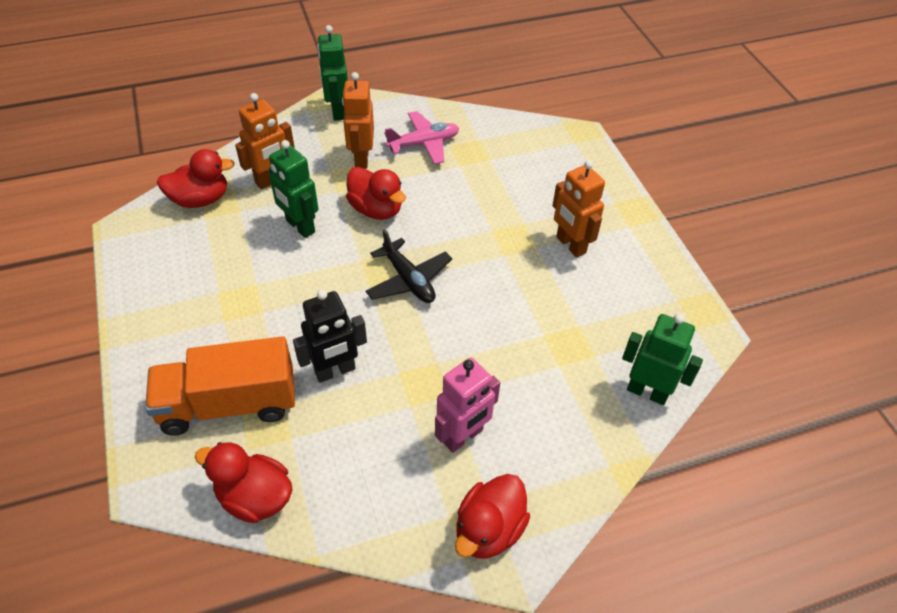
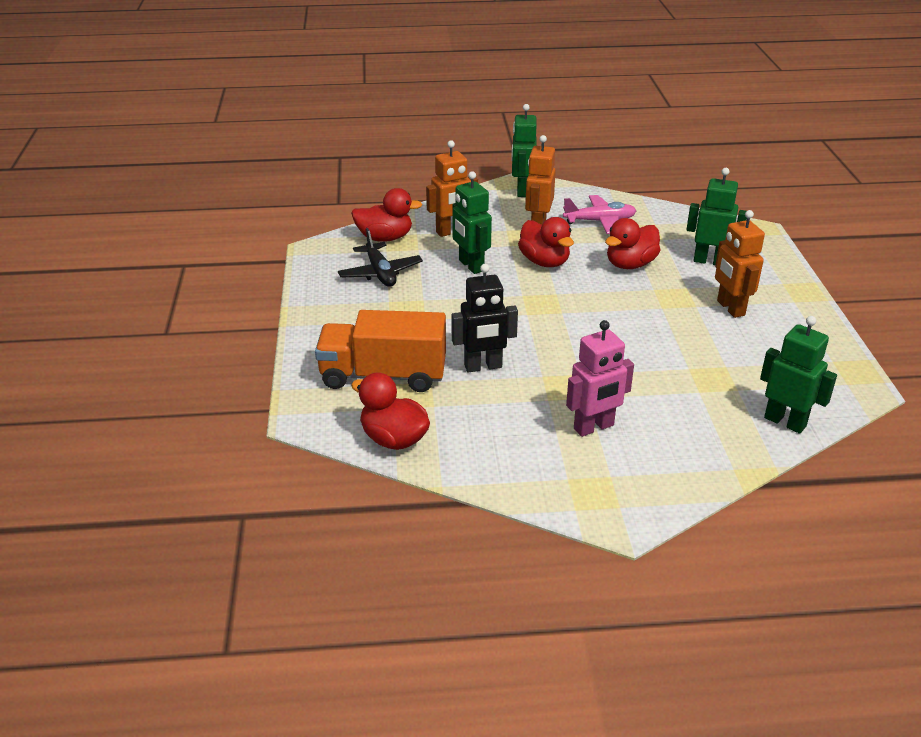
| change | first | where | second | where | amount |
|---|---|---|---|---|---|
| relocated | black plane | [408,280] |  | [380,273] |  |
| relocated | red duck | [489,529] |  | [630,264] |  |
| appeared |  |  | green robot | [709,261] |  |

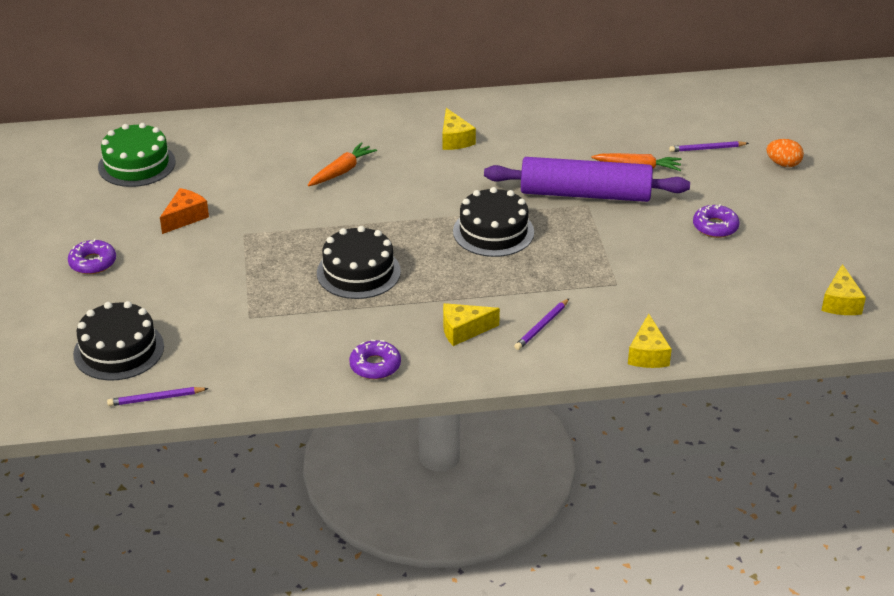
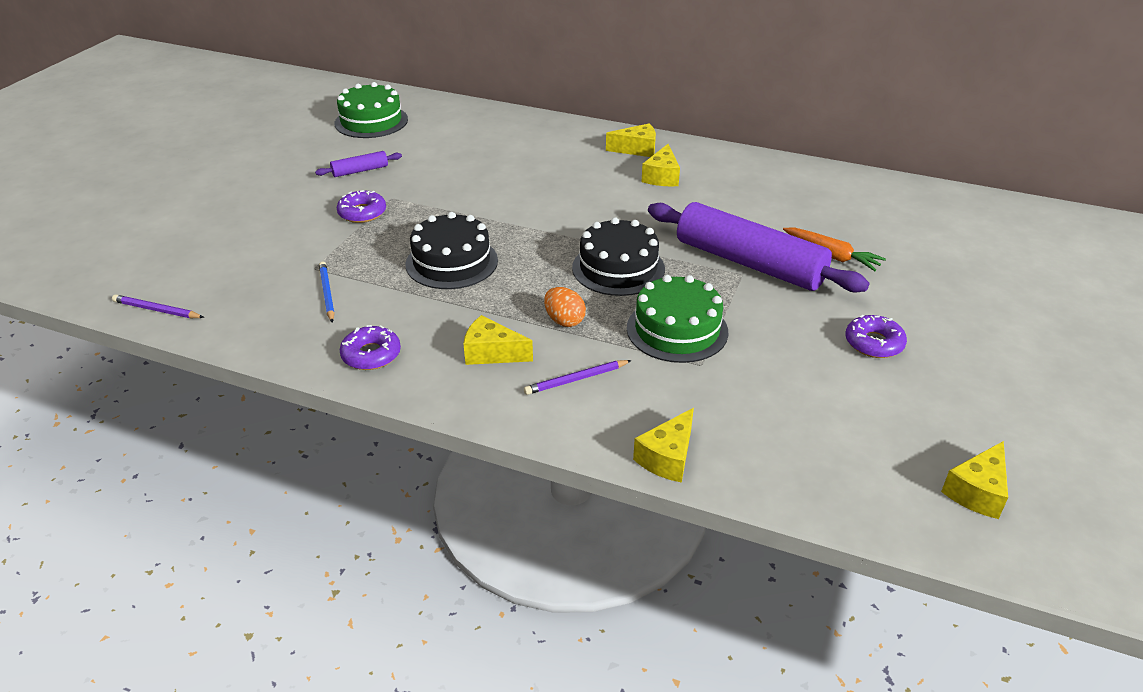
| change | first | where | second | where | amount |
|---|---|---|---|---|---|
| relocated | purple donut | [93,263] |  | [362,213] |  |
| missing | black cake | [118,350] |  |  |  |
| exchanged | orange cheese | [185,217] | purple rolling pin | [360,171] |  |
| missing | orange carrot | [341,171] |  |  |  |
| missing | purple pencil | [707,149] |  |  |  |
| relocated | orange egg | [783,164] |  | [564,321] |  |
| appeared |  |  | blue pencil | [327,293] |  |
| appeared |  |  | yellow cheese | [637,149] |  |
| appeared |  |  | green cake | [677,330] |  |

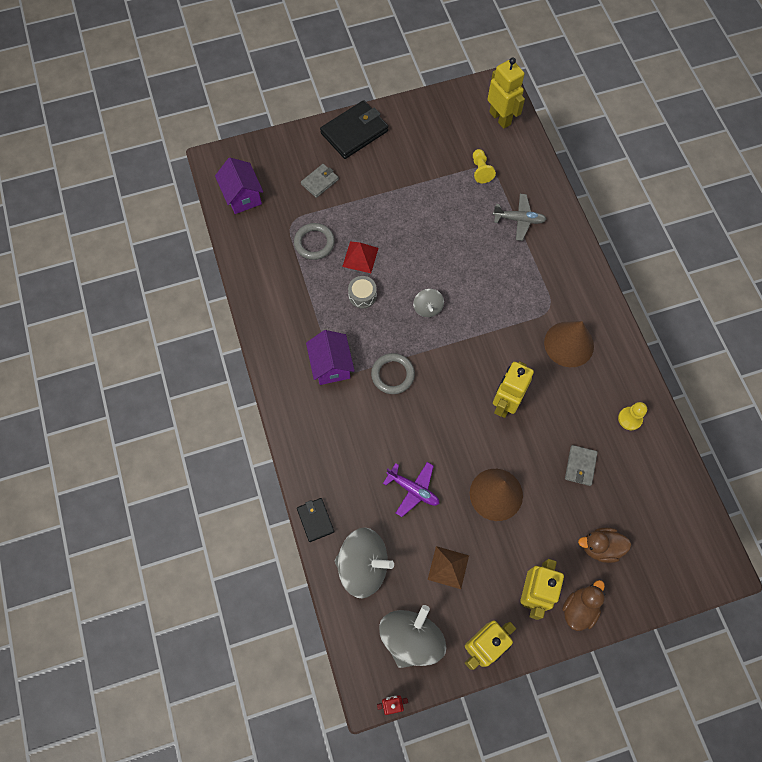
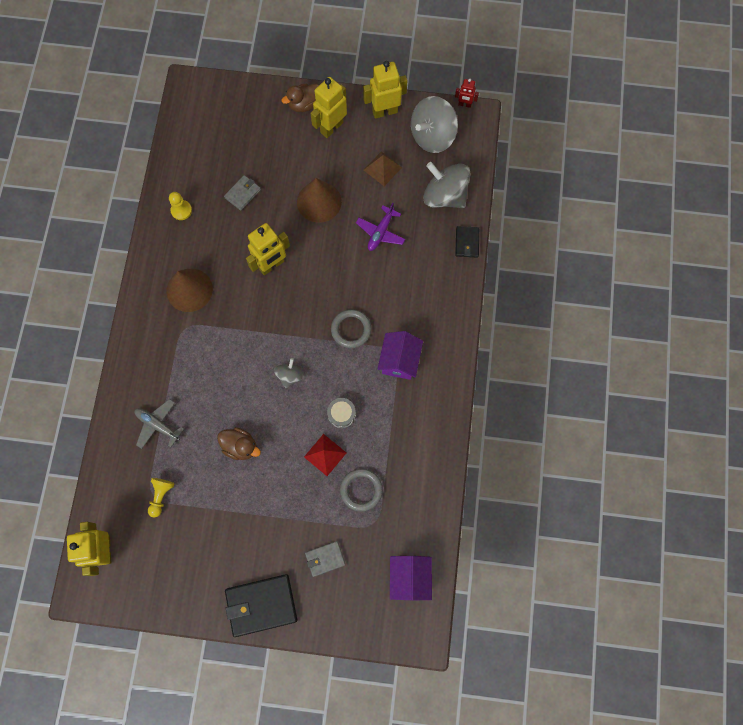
| change | first | where | second | where | amount |
|---|---|---|---|---|---|
| spun | purple plane | [413,489] |  | [380,232] | 120 degrees counterclockwise |
| relocated | brown duck | [600,547] |  | [240,446] |  |

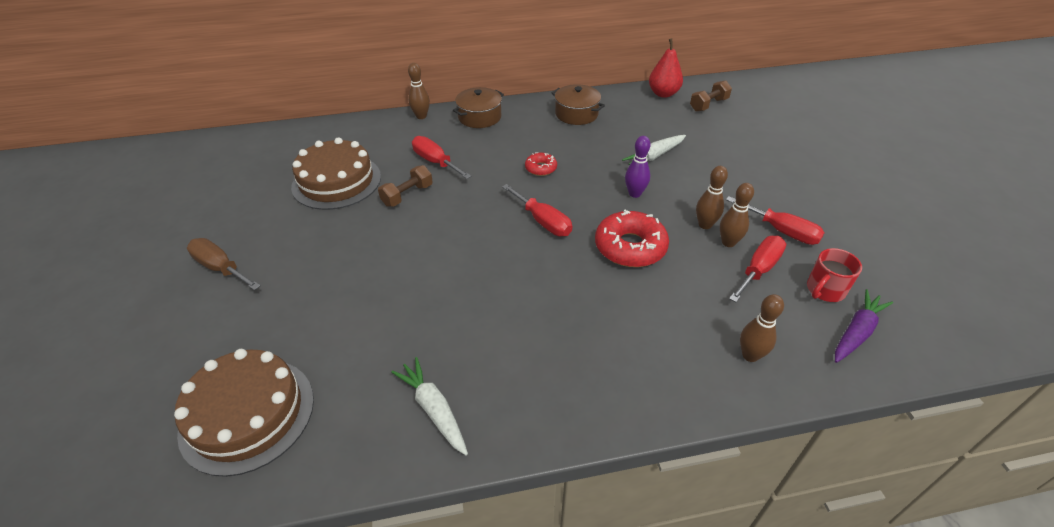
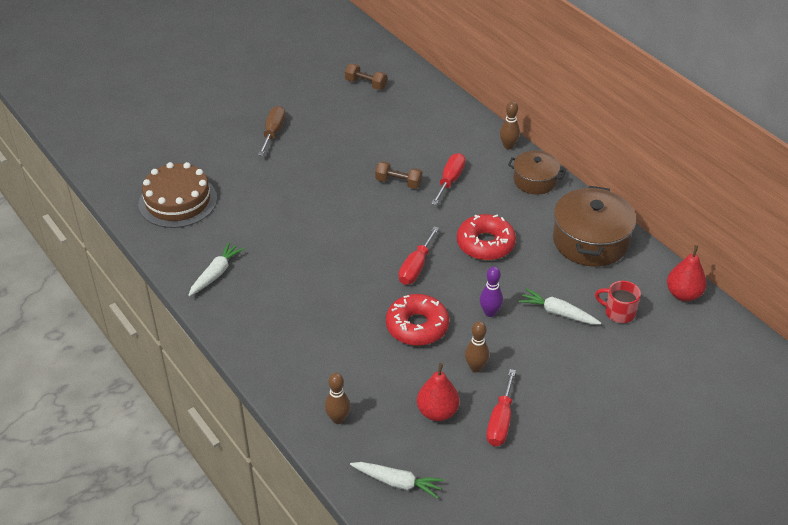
| change | first | where | second | where | amount |
|---|---|---|---|---|---|
| missing | brown cake | [336,181] |  |  |  |
| size | red donut | [541,168] |  | [485,244] | x1.92 |
| size | brown pot | [576,114] |  | [590,241] | x1.65 |
| relocated | brown dumbbell | [708,105] |  | [366,84] |  |
| missing | brown bowling pin | [728,242] |  |  |  |
| exchanged | red screwdriver | [758,270] | red pear | [437,412] |  |
| relocated | red mug | [824,290] |  | [618,312] |  |
| colour | purple carrot | [857,332] | white carrot | [398,482] |  |

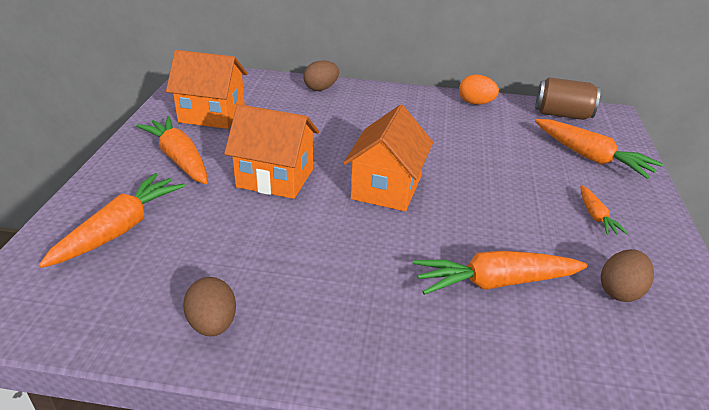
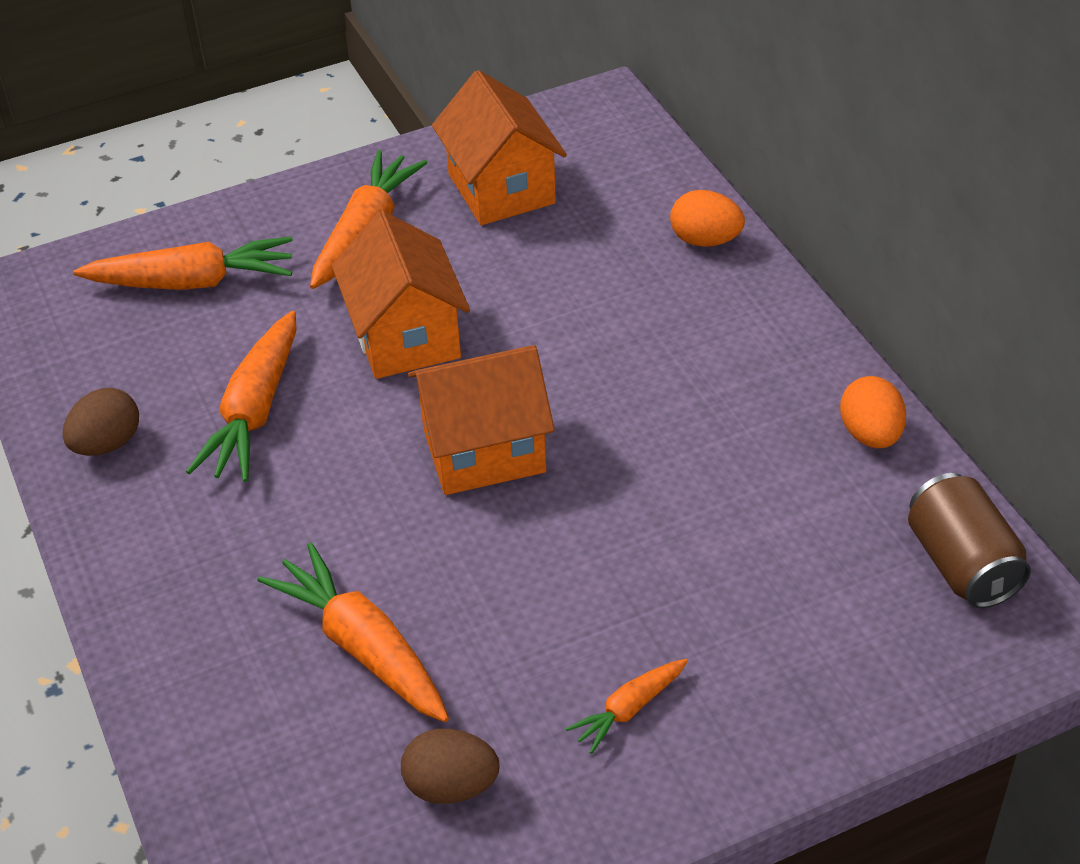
| change | first | where | second | where | amount |
|---|---|---|---|---|---|
| colour | brown egg | [321,88] | orange egg | [705,240] |  |
| relocated | orange carrot | [591,157] |  | [255,412] |  |

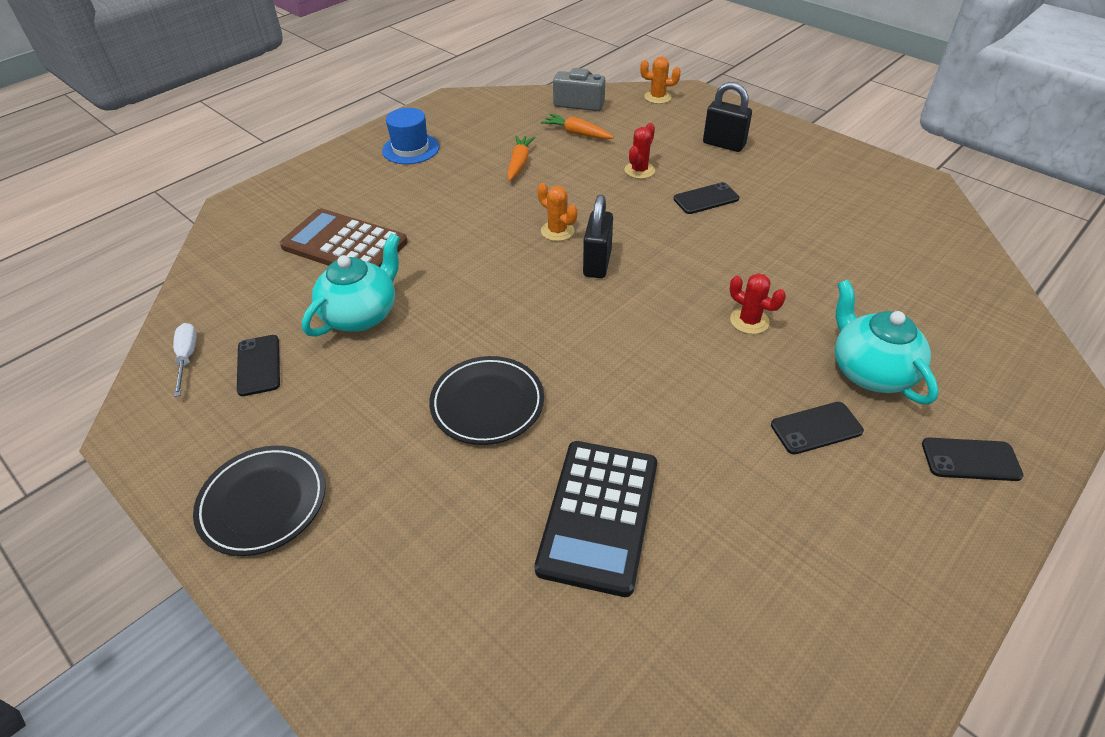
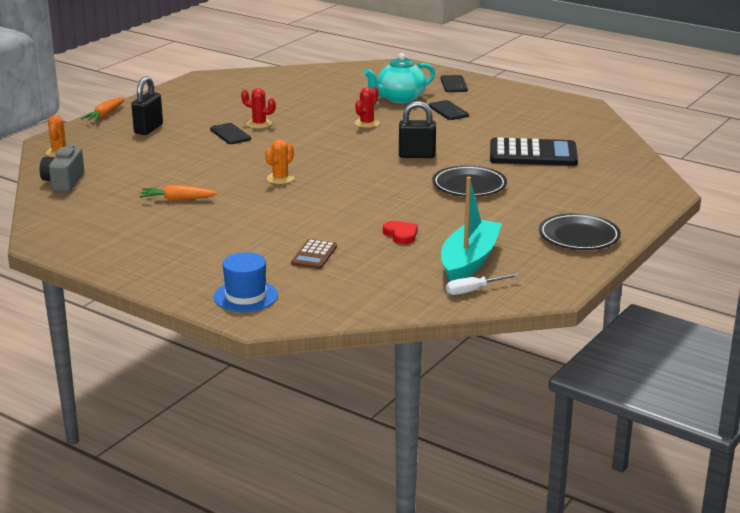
| change | first | where | second | where | amount |
|---|---|---|---|---|---|
| exchanged | black phone | [259,365] | turquoise boat | [469,261] |  |
| size | brown calculator | [344,244] |  | [314,255] | x0.52 |
| exchanged | turquoise teapot | [361,314] | red heart | [401,235] |  |
| relocated | blue hat | [411,149] |  | [245,296] |  |
| relocated | orange carrot | [577,133] |  | [105,115] |  |
| relocated | black padlock | [597,263] |  | [417,155] |  |
| relocated | red cactus | [639,170] |  | [259,124] |  |

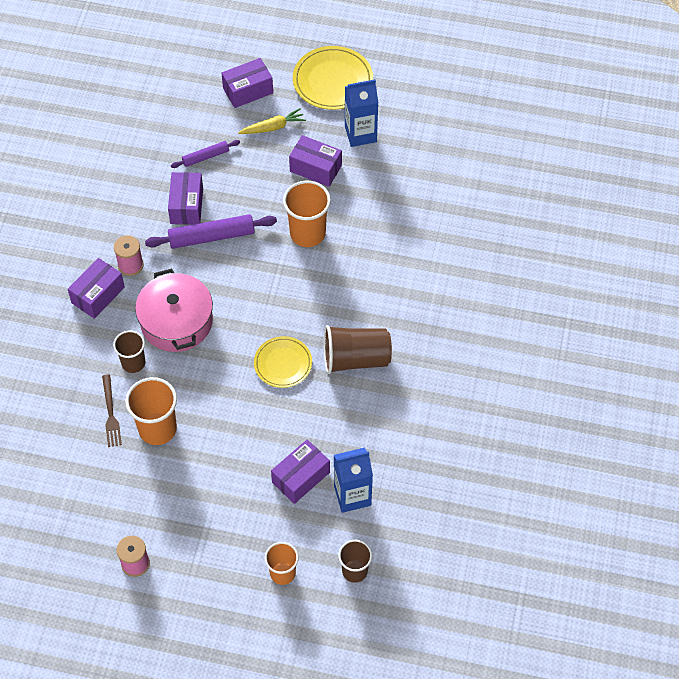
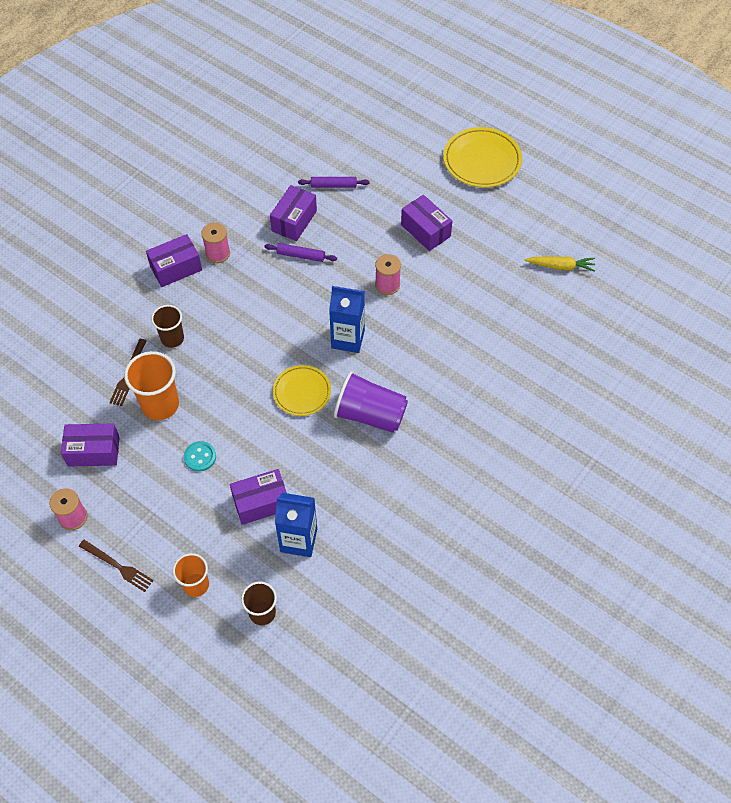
| change | first | where | second | where | amount |
|---|---|---|---|---|---|
| missing | pink pot | [176,321] |  |  |  |
| size | purple rolling pin | [211,237] |  | [301,256] | x0.58 |
| relocated | purple box | [248,91] |  | [93,451] |  |
| relocated | yellow carrot | [273,127] |  | [560,266] |  |
| exchanged | orange cup | [307,233] | pink spool | [387,285] |  |
| colour | brown cup | [355,359] | purple cup | [370,414] |  |
| relocated | blue carton | [360,134] |  | [348,339] |  |
| appeared |  |  | brown fork | [117,566] |  |
| appeared |  |  | turquoise button | [200,457] |  |

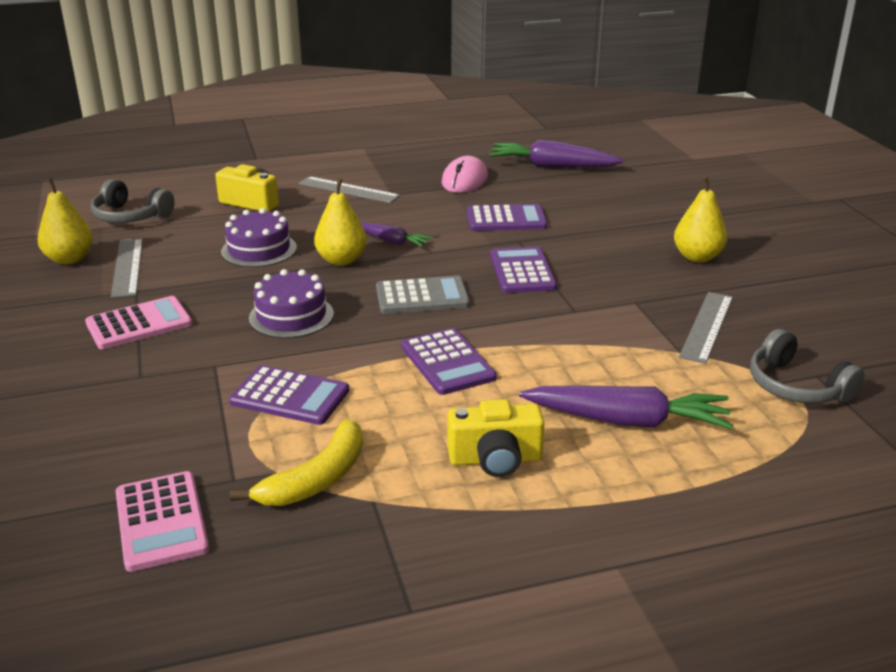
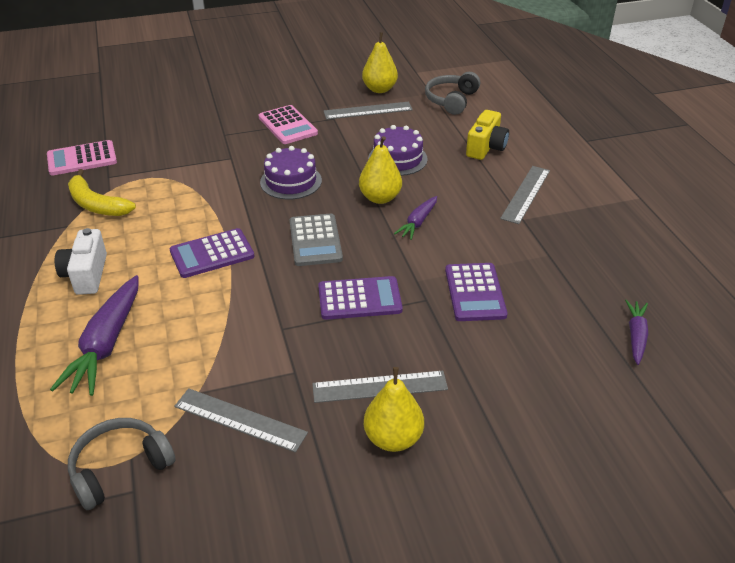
| change | first | where | second | where | amount |
|---|---|---|---|---|---|
| missing | purple calculator | [290,396] |  |  |  |
| missing | pink mouse | [464,180] |  |  |  |
| colour | yellow camera | [495,459] | white camera | [86,274] |  |
| size | purple carrot | [552,166] |  | [636,336] | x0.55 |
| appeared |  |  | grey ruler | [379,387] |  |

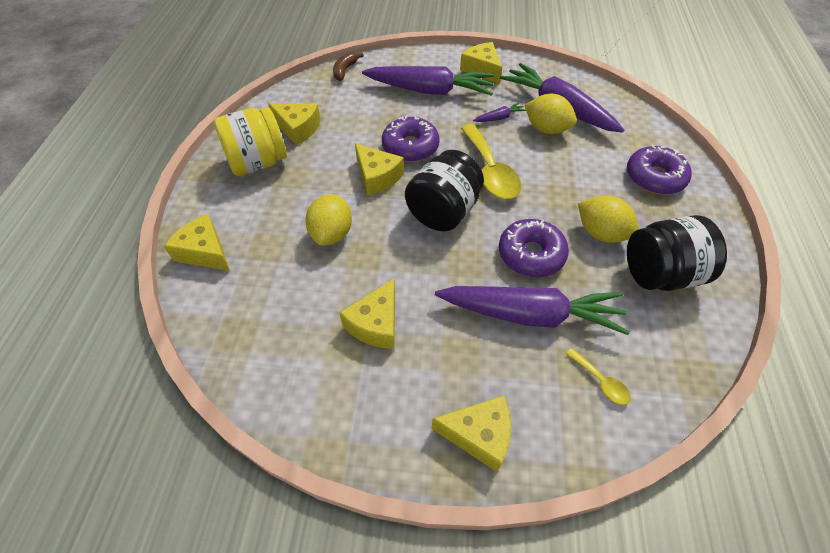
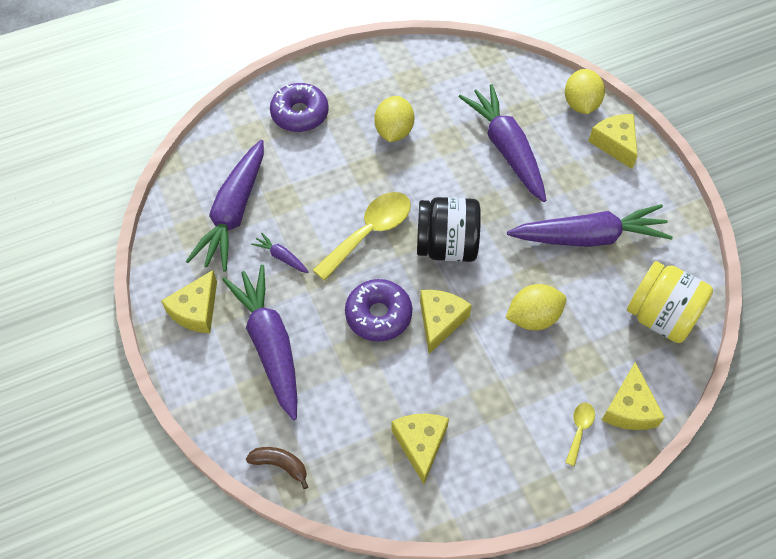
| change | first | where | second | where | amount |
|---|---|---|---|---|---|
| relocated | yellow jar | [258,163] |  | [660,316] |  |
| spun | brown banana | [345,70] |  | [280,465] | 150 degrees counterclockwise |
| exchanged | yellow cheese | [375,324] | purple carrot | [588,237] |  |
| missing | purple donut | [531,254] |  |  |  |
| relocated | yellow lemon | [546,129] |  | [580,104] |  |
| relocated | yellow spoon | [600,382] |  | [579,429] |  |
| missing | black jar | [660,274] |  |  |  |

